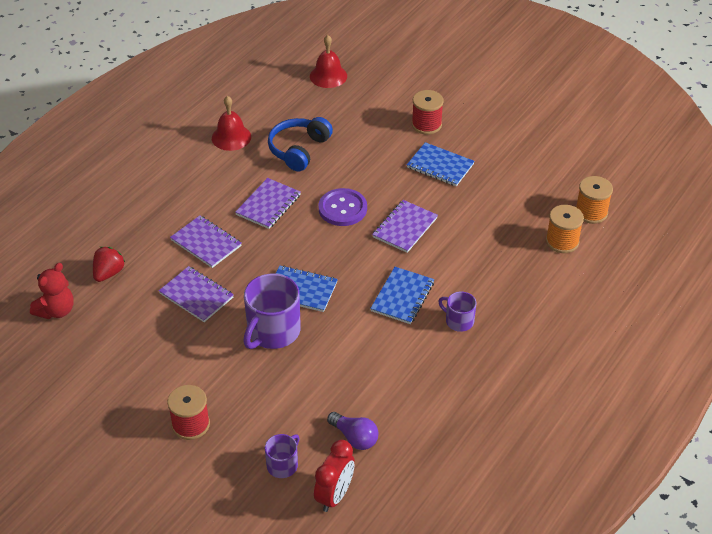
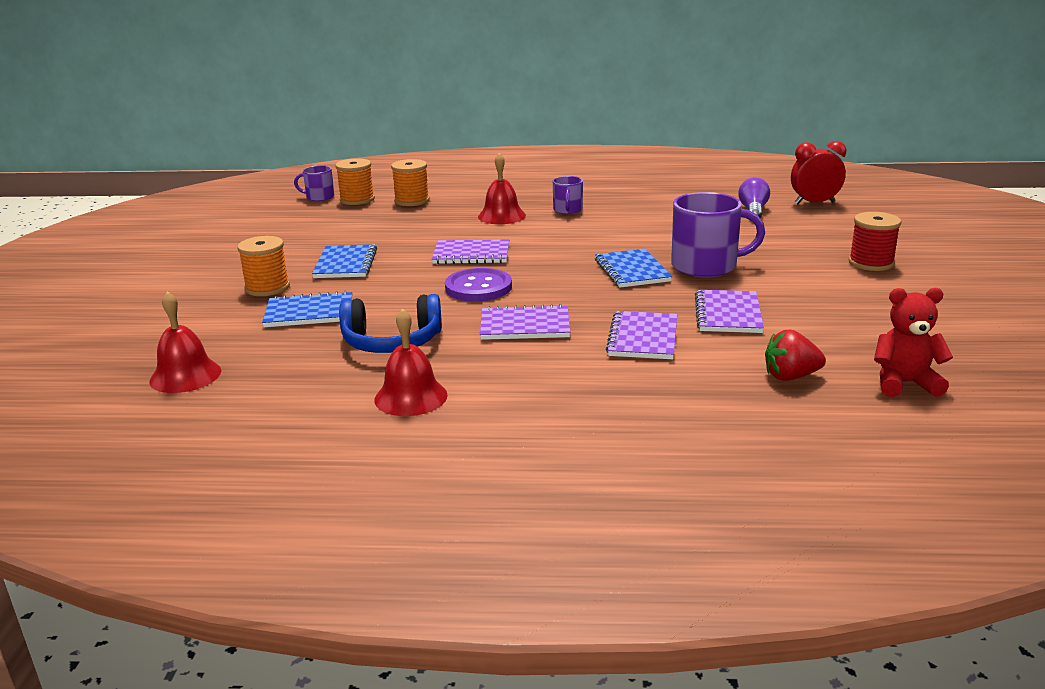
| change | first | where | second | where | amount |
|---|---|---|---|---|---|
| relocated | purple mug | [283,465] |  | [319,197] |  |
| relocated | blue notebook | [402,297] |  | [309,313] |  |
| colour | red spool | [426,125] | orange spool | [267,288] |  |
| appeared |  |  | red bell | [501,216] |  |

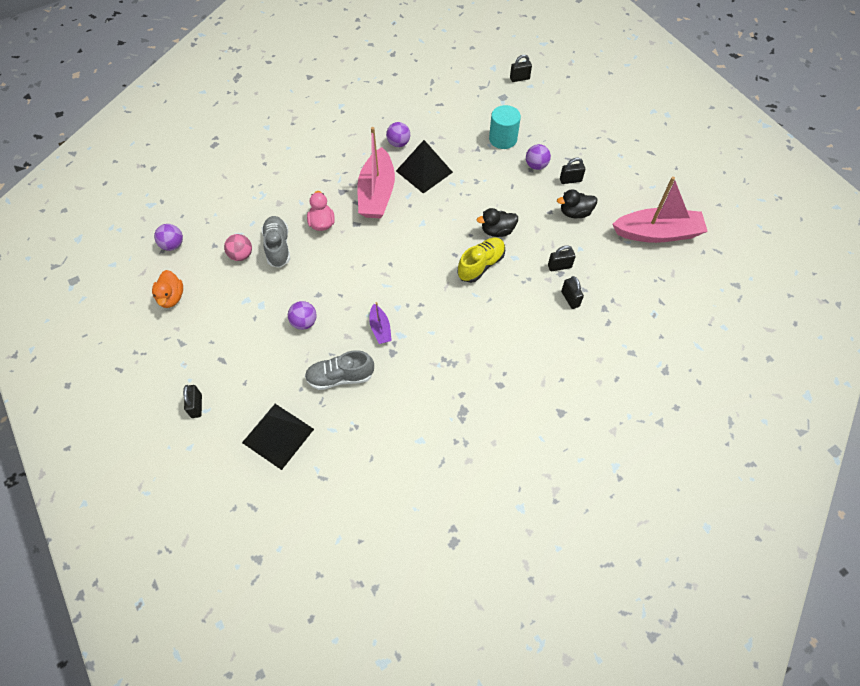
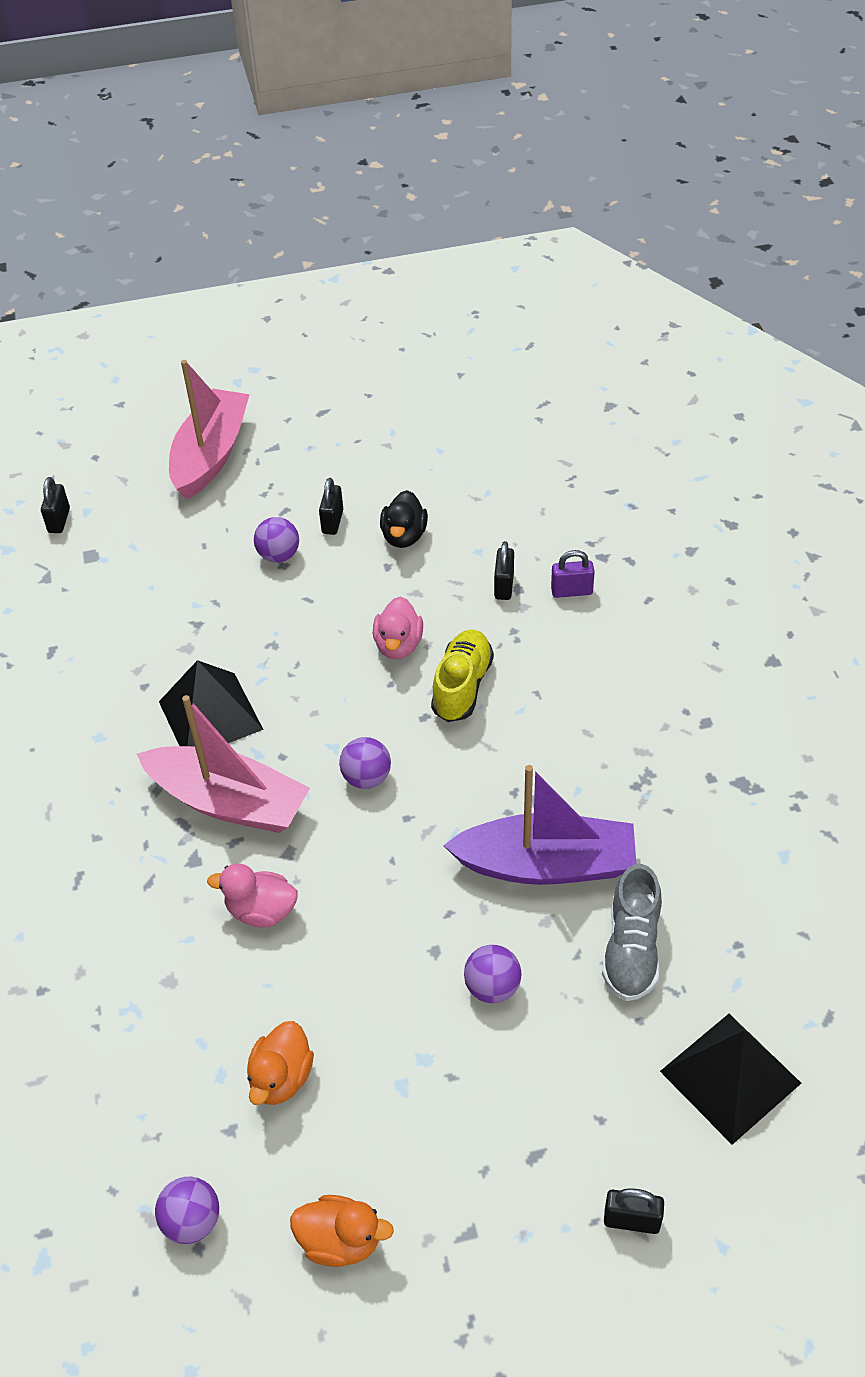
| change | first | where | second | where | amount |
|---|---|---|---|---|---|
| exchanged | pink ball | [241,255] | orange duck | [281,1077] |  |
| missing | grey shoe | [278,247] |  |  |  |
| size | purple boat | [380,328] |  | [546,864] | x2.12 |
| relocated | purple ball | [398,143] |  | [366,778] |  |
| spun | yellow shoe | [481,265] |  | [462,686] | 45 degrees clockwise |
| colour | black duck | [497,231] | pink duck | [398,645] |  |
| missing | turquoise cylinder | [503,139] |  |  |  |
| colour | black padlock | [570,299] | purple padlock | [571,591] |  |
| relocated | pink boat | [657,233] |  | [210,455] |  |

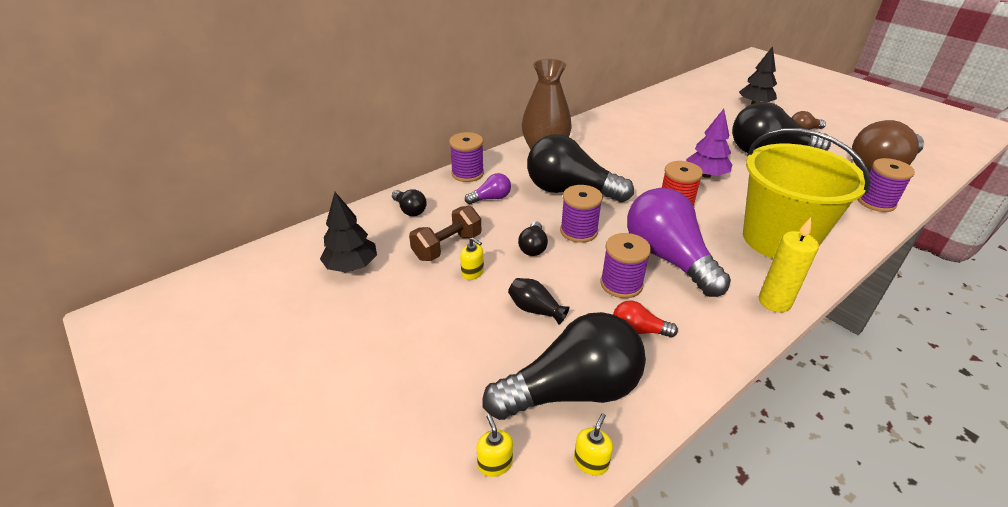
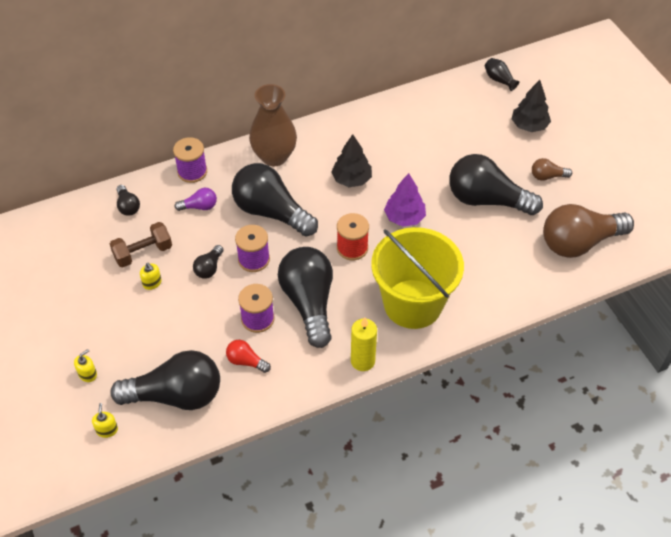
| change | first | where | second | where | amount |
|---|---|---|---|---|---|
| relocated | black tree | [352,266] |  | [351,179] |  |
| relocated | black vase | [535,309] |  | [499,80] |  |
| relocated | yellow soap dispenser | [591,462] |  | [88,374] |  |
| colour | purple light bulb | [668,258] | black light bulb | [309,303] |  |
| missing | purple spool | [876,202] |  |  |  |

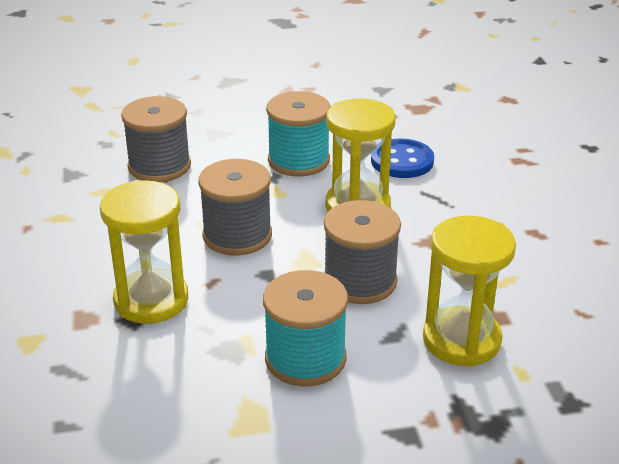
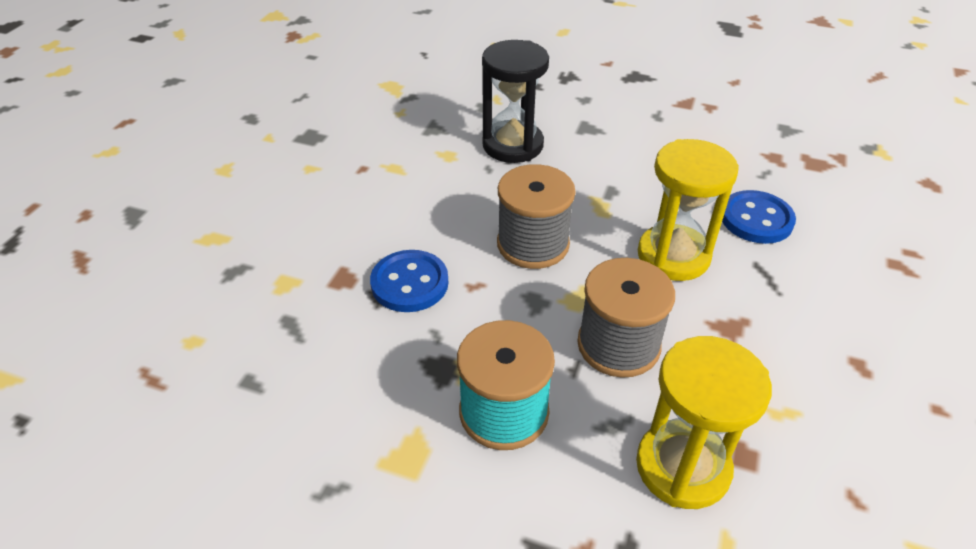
| change | first | where | second | where | amount |
|---|---|---|---|---|---|
| exchanged | yellow hourglass | [151,300] | blue button | [409,283] |  |
| exchanged | grey spool | [159,166] | black hourglass | [513,145] |  |
| missing | turquoise spool | [298,160] |  |  |  |

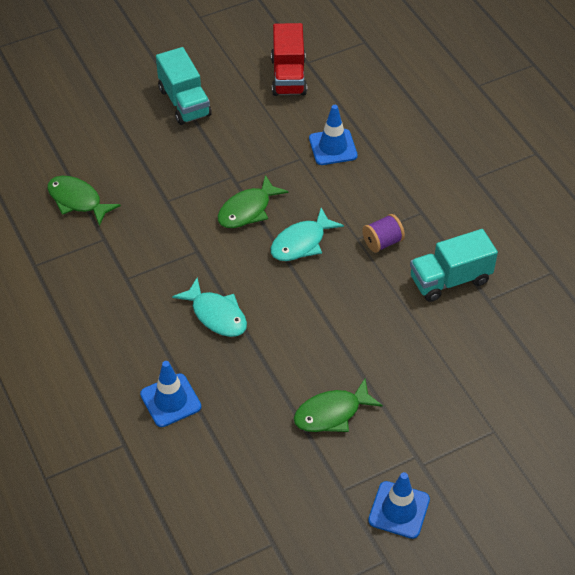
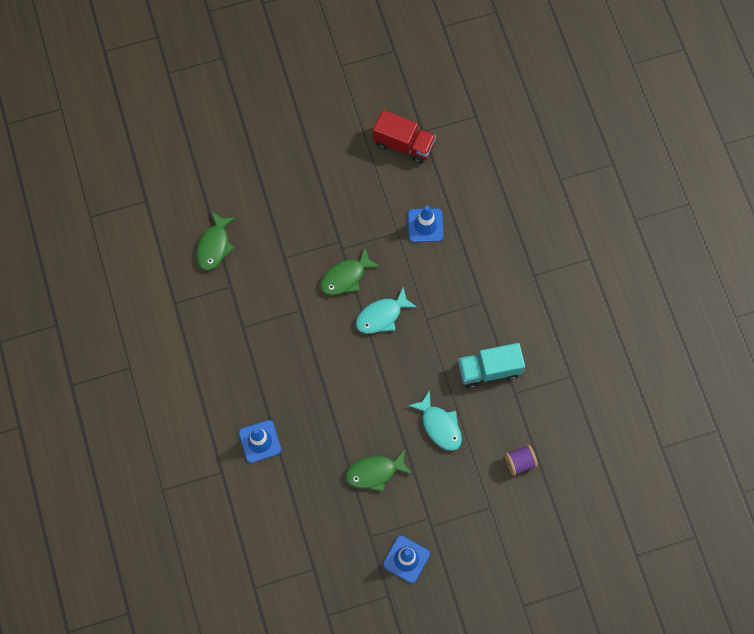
| change | first | where | second | where | amount |
|---|---|---|---|---|---|
| spun | green fish | [77,200] |  | [214,246] | 120 degrees counterclockwise |
| missing | turquoise truck | [184,102] |  |  |  |
| relocated | turquoise fish | [216,315] |  | [439,426] |  |
| spun | red truck | [288,76] |  | [404,144] | 75 degrees counterclockwise |
| relocated | purple spool | [382,242] |  | [520,462] |  |

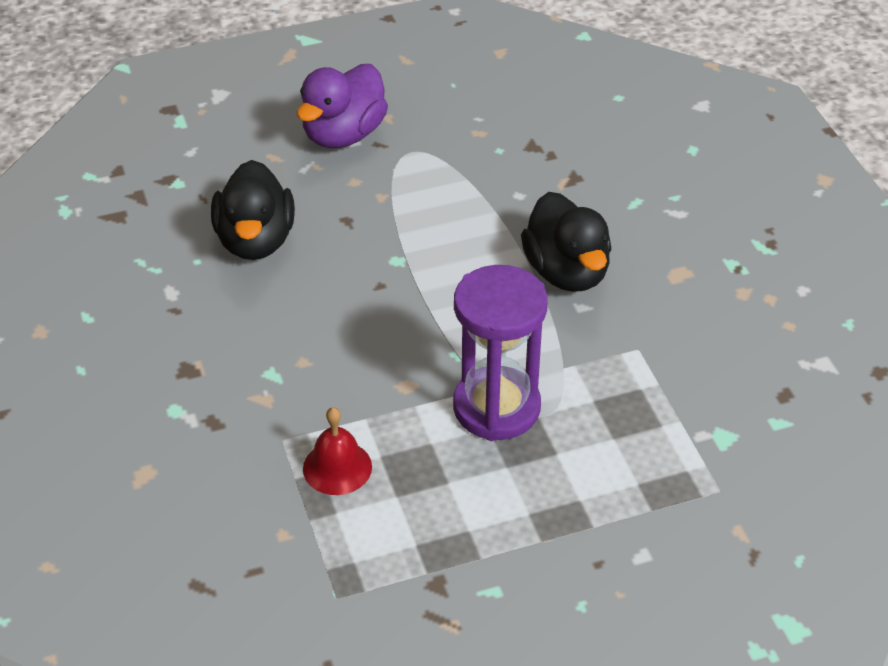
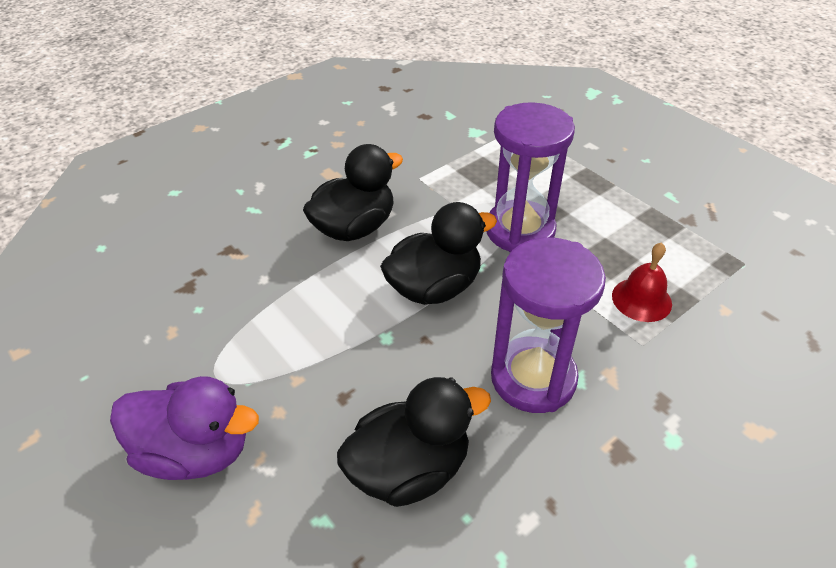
| change | first | where | second | where | amount |
|---|---|---|---|---|---|
| appeared |  |  | black duck | [434,287] |  |
| appeared |  |  | purple hourglass | [533,378] |  |

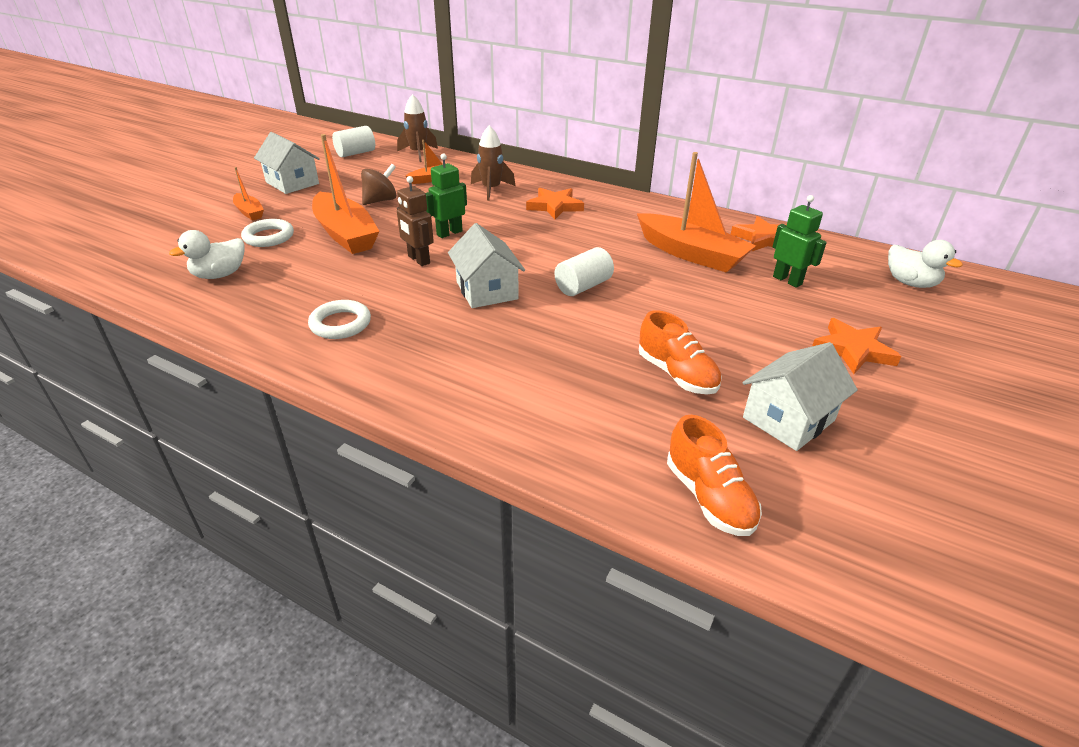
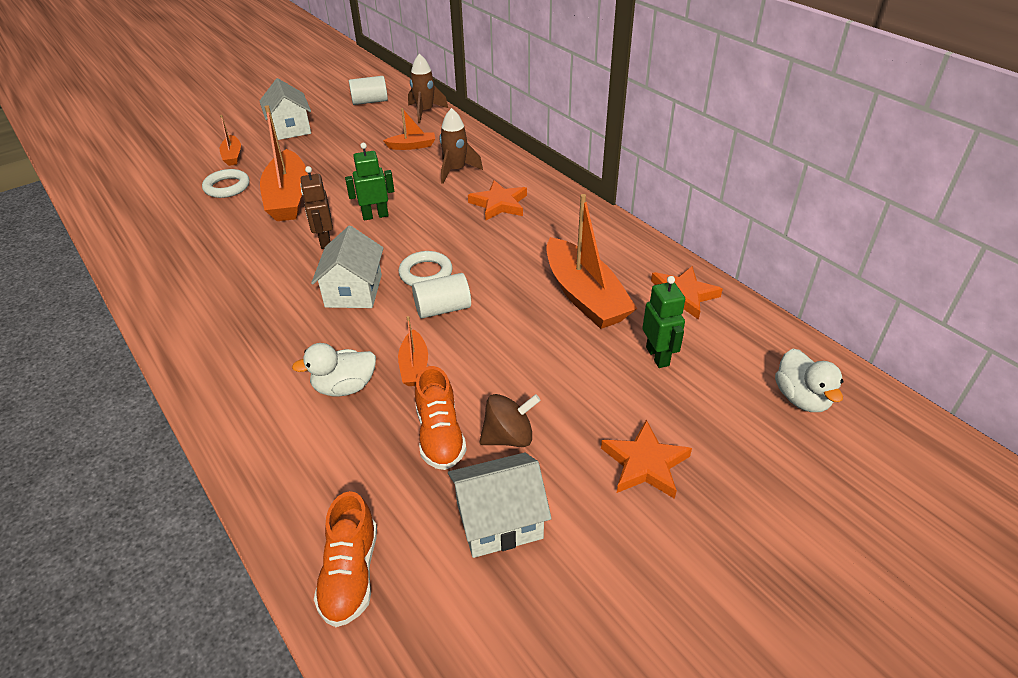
| change | first | where | second | where | amount |
|---|---|---|---|---|---|
| relocated | white duck | [220,275] |  | [344,387] |  |
| relocated | white ring | [340,324] |  | [426,273] |  |
| relocated | brown spinning top | [380,200] |  | [509,437] |  |
| appeared |  |  | orange boat | [414,366] |  |

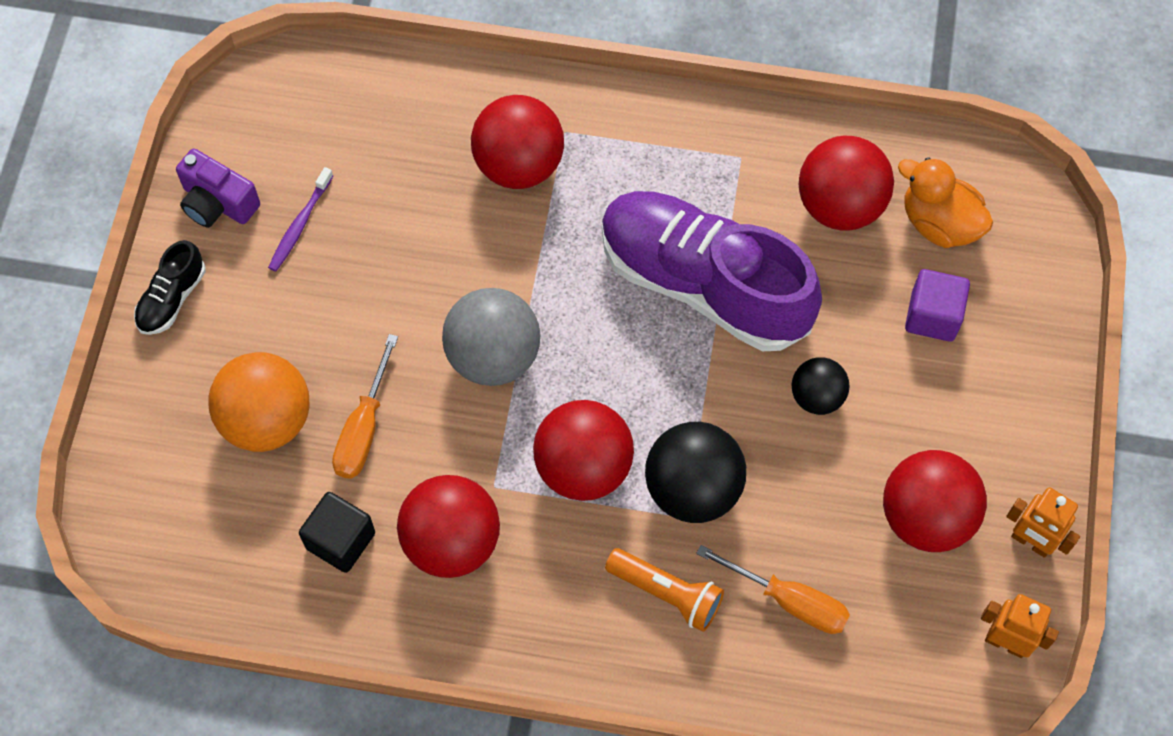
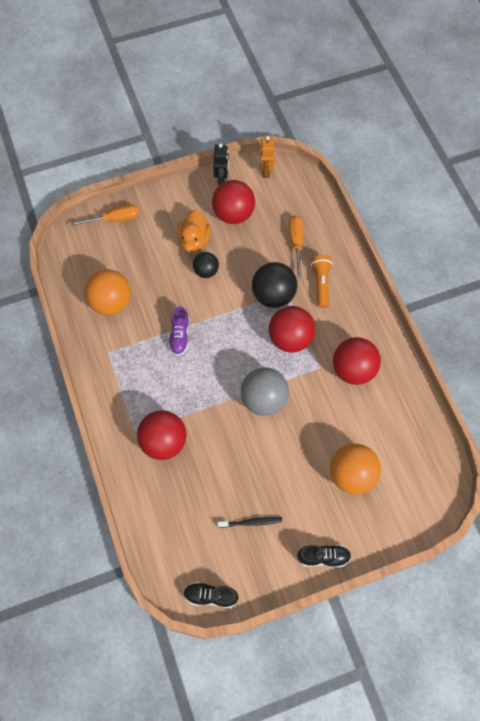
| change | first | where | second | where | amount |
|---|---|---|---|---|---|
| missing | purple camera | [218,203] |  |  |  |
| colour | purple toothbrush | [300,225] | black toothbrush | [251,522] |  |
| missing | black cube | [340,540] |  |  |  |
| relocated | orange screwdriver | [364,428] |  | [114,219] |  |
| size | purple shoe | [703,284] |  | [180,336] | x0.41 |
| colour | red ball | [840,205] | orange ball | [111,302] |  |
| relocated | orange duck | [939,223] |  | [194,241] |  |
| missing | purple cube | [932,316] |  |  |  |
| colour | orange robot | [1030,542] | black robot | [221,178] |  |
| appeared |  |  | black shoe | [210,596] |  |

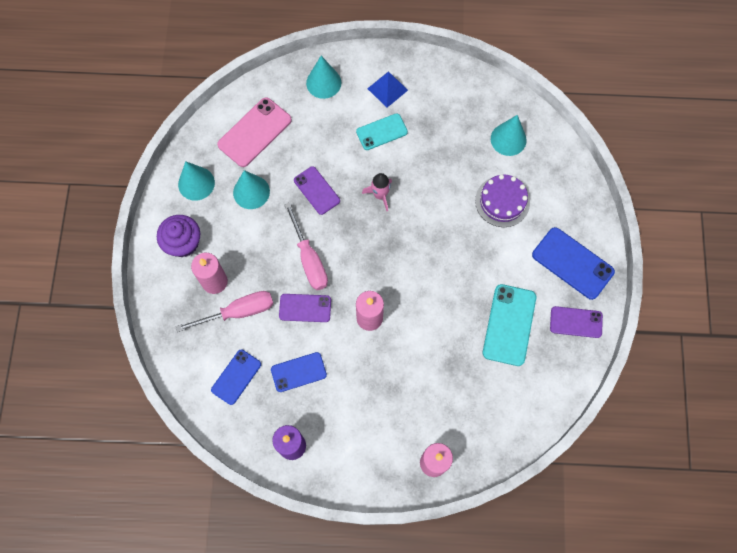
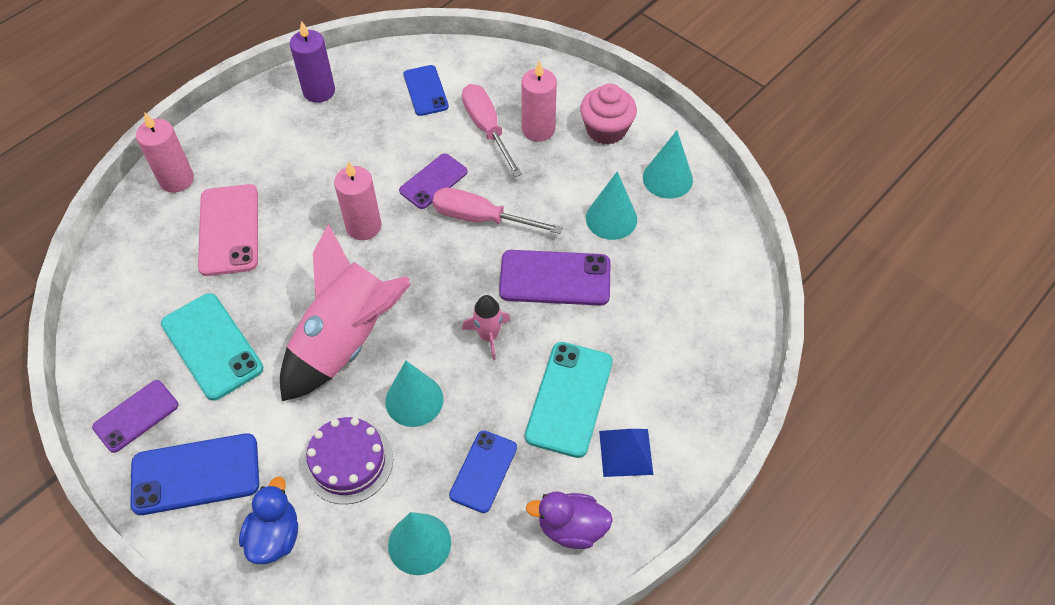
| change | first | where | second | where | amount |
|---|---|---|---|---|---|
| colour | purple cupcake | [183,243] | pink cupcake | [606,130] |  |
| spun | pink screwdriver | [238,312] |  | [487,129] | 135 degrees clockwise |
| relocated | pink phone | [255,132] |  | [229,230] |  |
| relocated | blue phone | [298,372] |  | [483,471] |  |
| size | purple phone | [316,190] |  | [555,278] | x1.53 |
| relocated | turquoise cone | [323,82] |  | [414,400] |  |
| size | turquoise phone | [381,132] |  | [569,399] | x1.53 |
| appeared |  |  | blue duck | [275,536] |  |
| appeared |  |  | pink rocket | [347,341] |  |
| appeared |  |  | purple duck | [571,528] |  |

